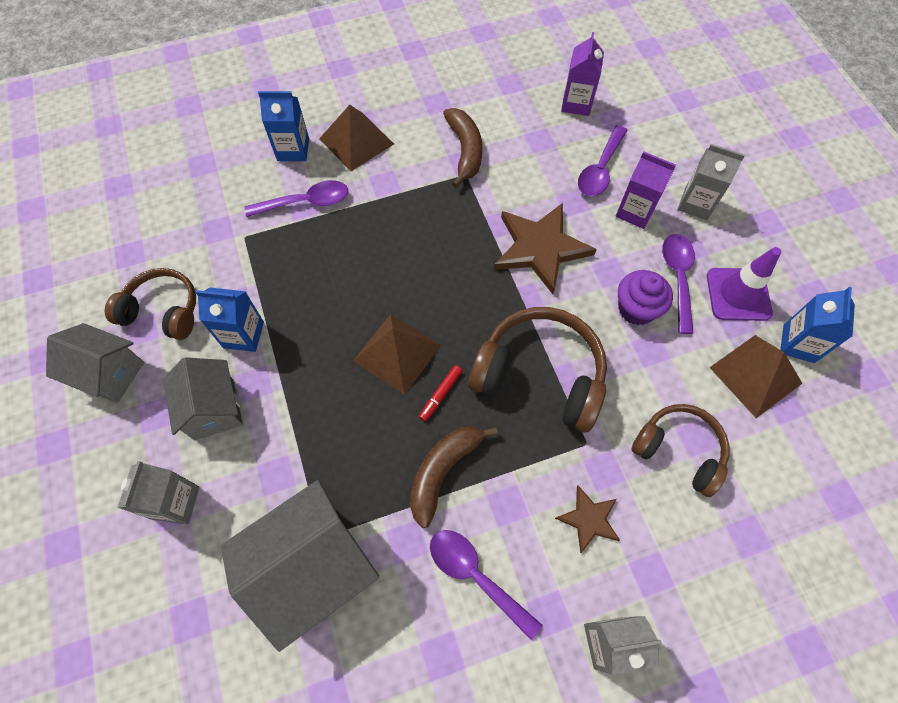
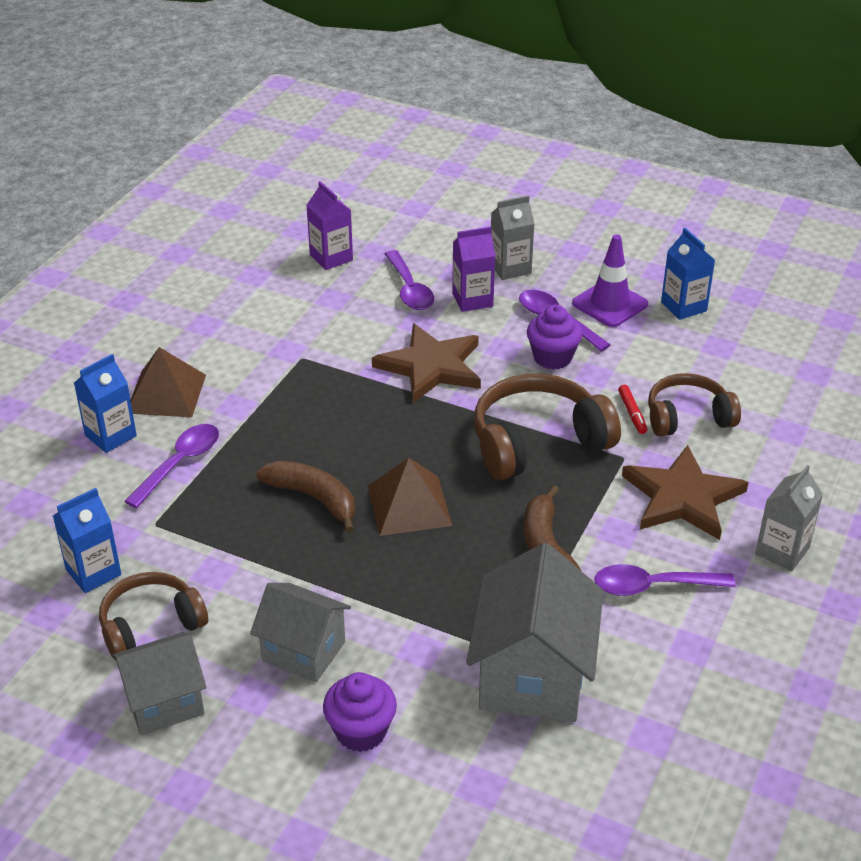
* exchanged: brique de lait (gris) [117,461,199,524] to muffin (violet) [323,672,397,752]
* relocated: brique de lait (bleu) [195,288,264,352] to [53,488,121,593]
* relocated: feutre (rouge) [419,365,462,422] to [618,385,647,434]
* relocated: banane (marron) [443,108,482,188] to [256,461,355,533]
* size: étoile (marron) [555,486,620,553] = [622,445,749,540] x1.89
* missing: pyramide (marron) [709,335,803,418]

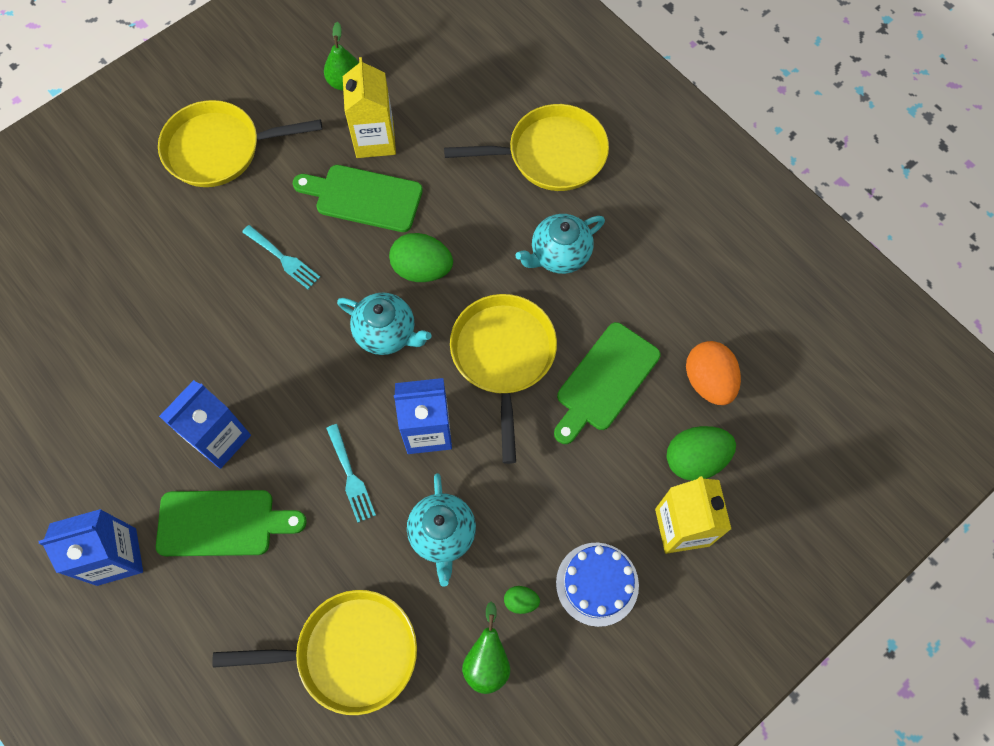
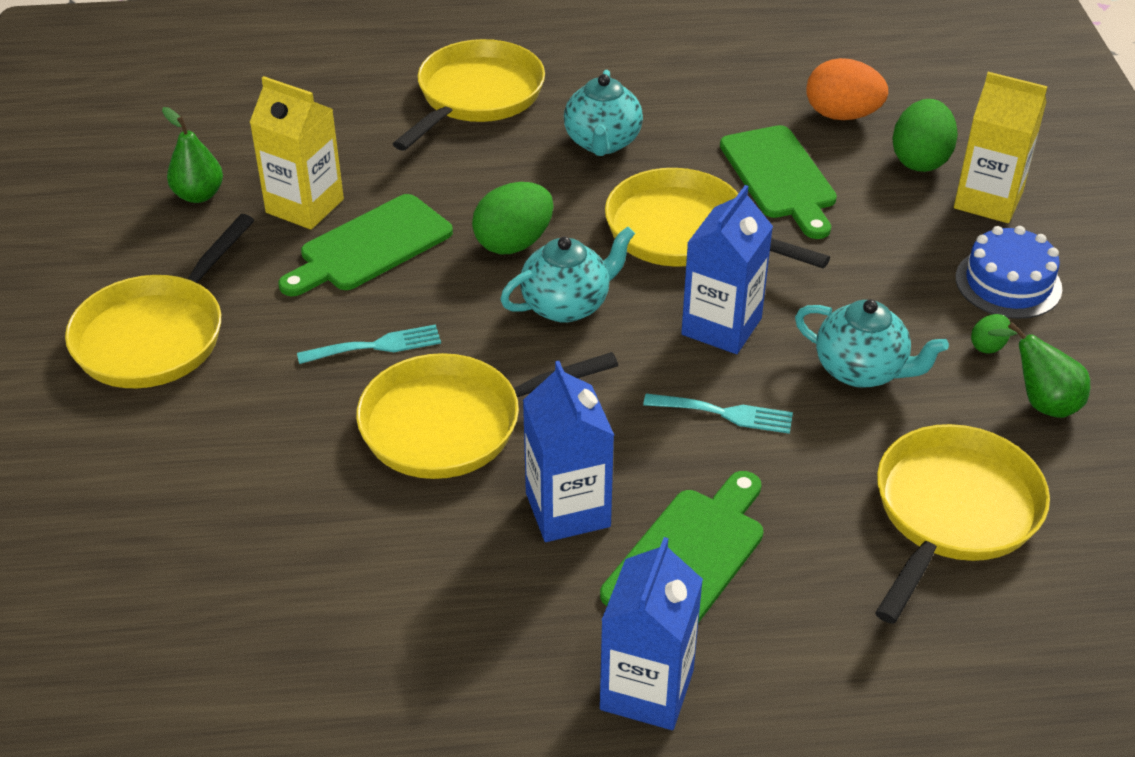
* appeared: poêle (jaune) [356,352,618,479]

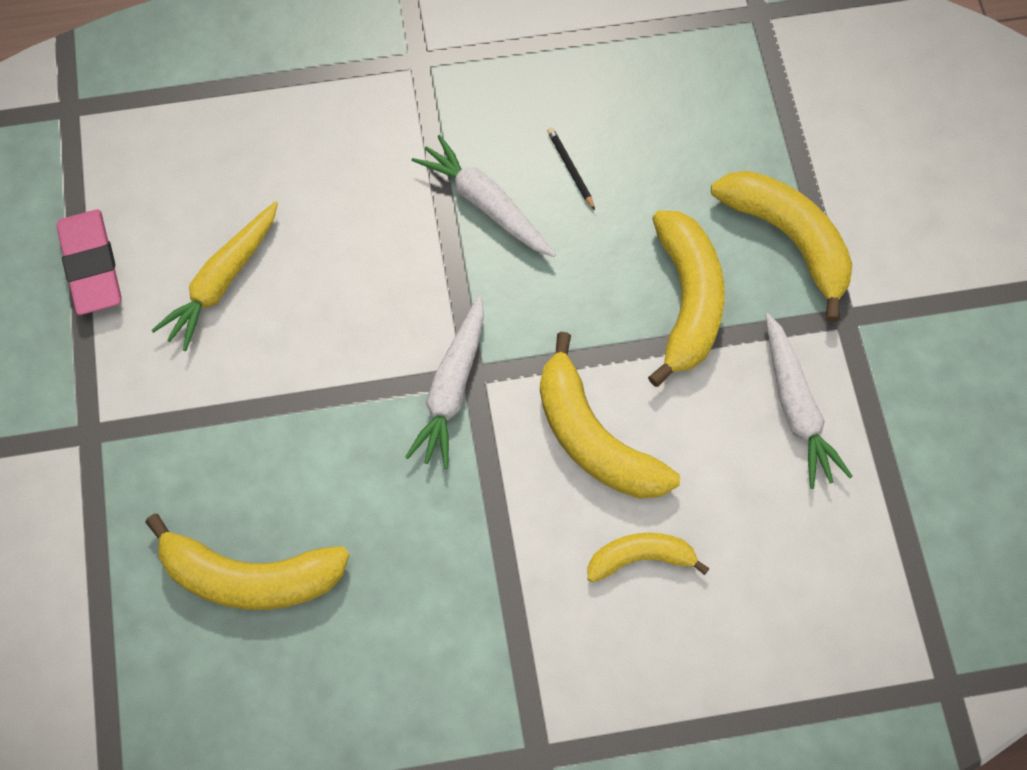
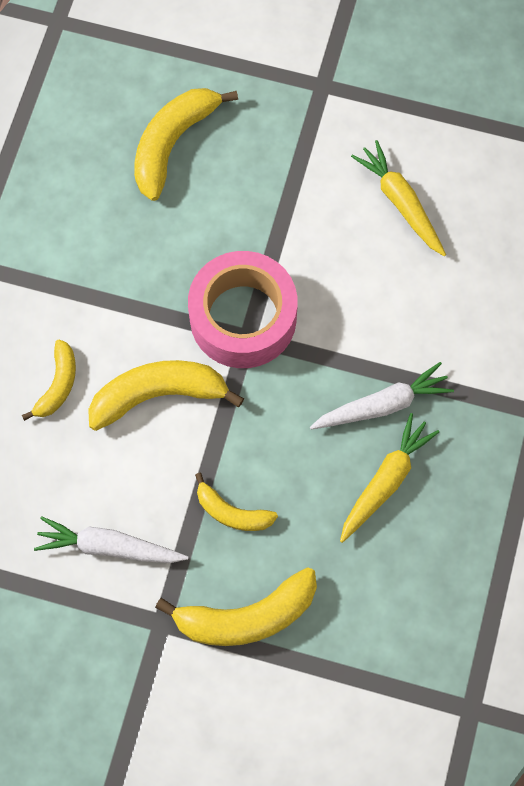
* missing: gomme (rose) [56,210,122,315]
* exchanged: carotte (blanc) [405,295,484,469] to ruban adhésif (rose) [188,251,298,368]
* exchanged: crayon (noir) [547,127,595,210] to carotte (jaune) [340,413,439,543]
* size: banane (jaune) [648,210,725,387] = [195,473,278,531] x0.59

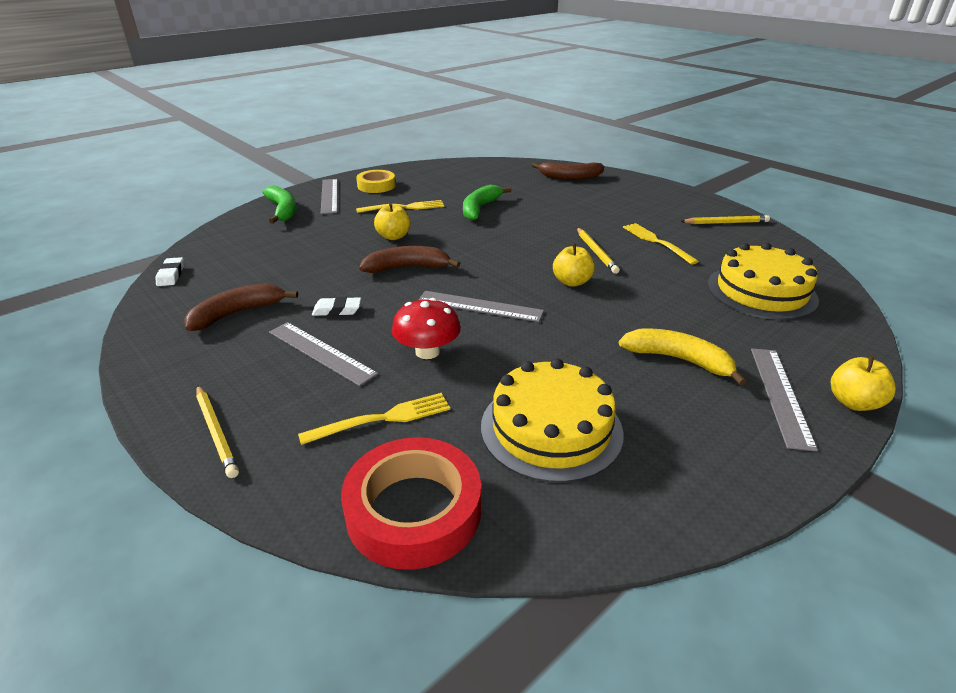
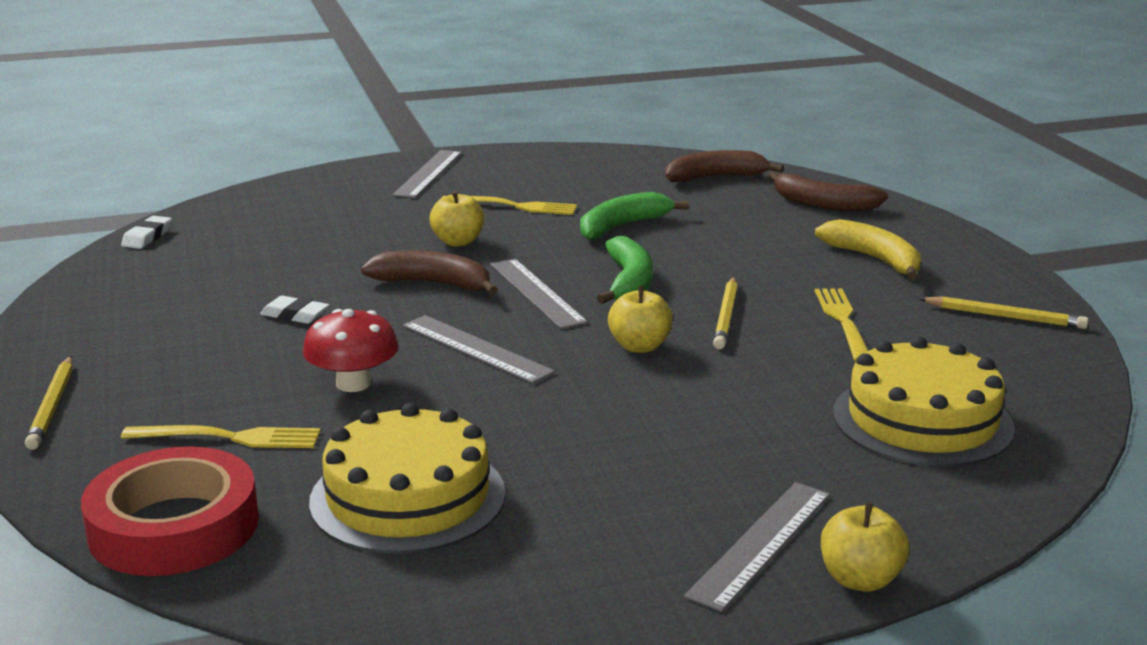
* relocated: banane (marron) [184,283,298,331] to [665,150,784,182]
* relocated: banane (vert) [262,186,296,224] to [597,236,653,304]
* relocated: règle (gris) [269,322,378,386] to [490,259,588,329]
* missing: ruban adhésif (jaune) [356,170,396,193]
* relocated: banane (jaune) [619,328,747,386] to [815,219,921,280]

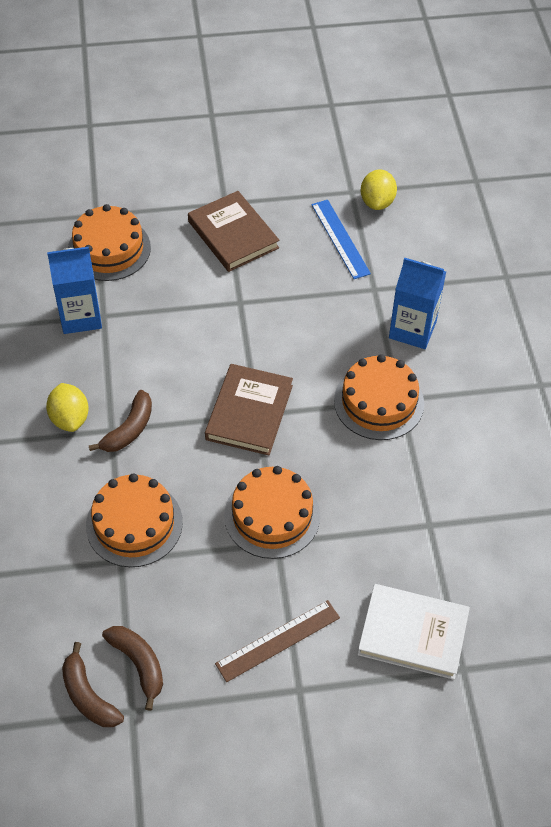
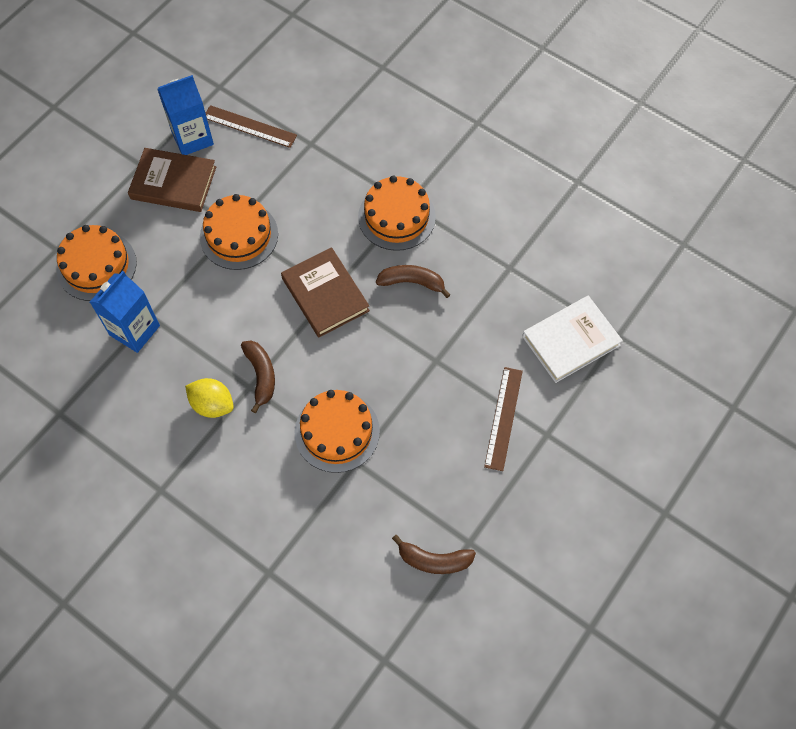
* relocated: banane (marron) [102,626,163,711] to [376,265,450,298]
* relocated: gâteau (orange) [224,466,320,559] to [200,194,278,270]
* colour: règle (bleu) [311,200,371,279] to règle (marron) [206,105,297,148]
* missing: citron (jaune) [361,169,397,210]
* relocated: brique de lait (bleu) [389,257,446,349] to [157,75,214,155]

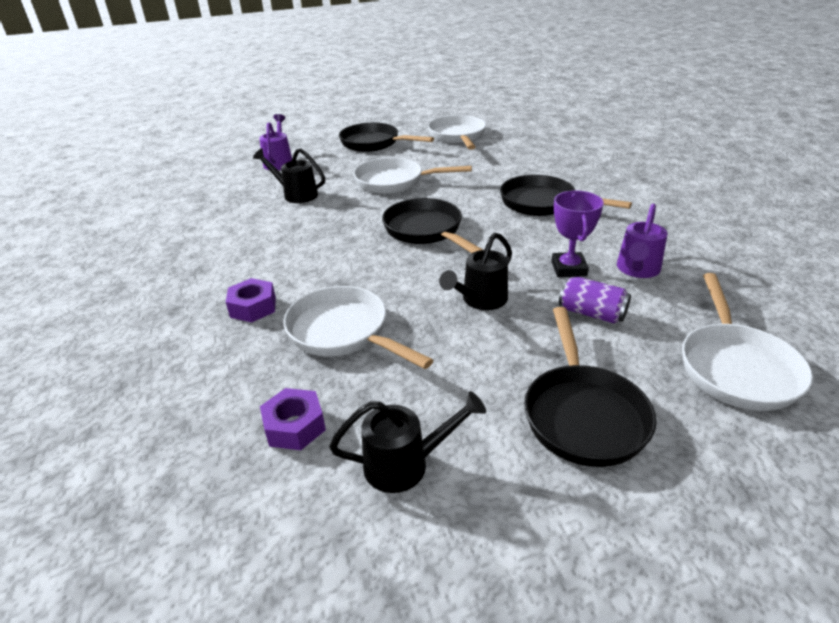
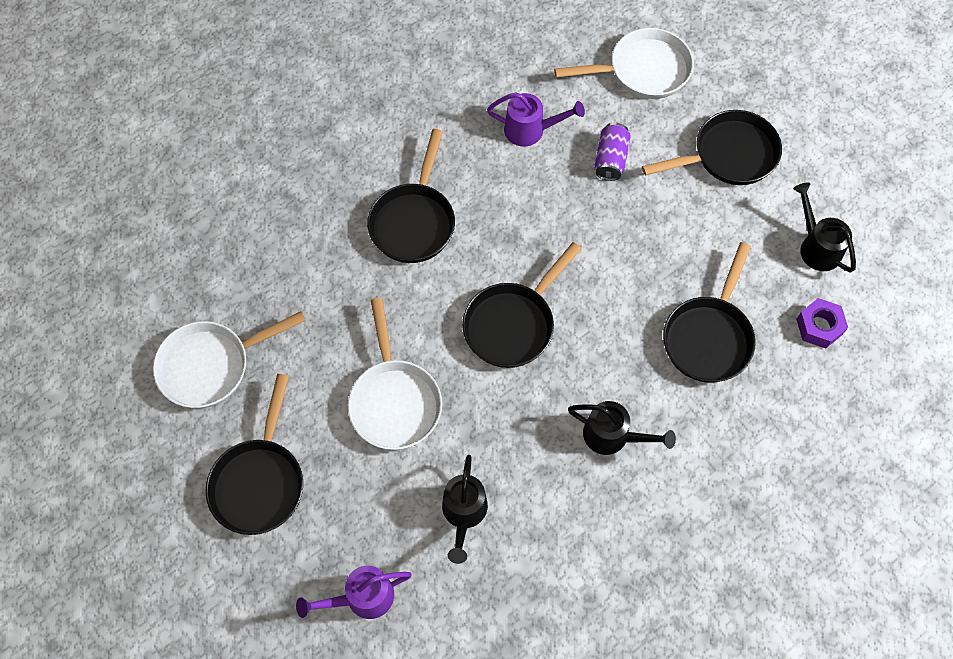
* missing: écrou (violet) [226,278,276,322]
* colour: poêle (blanc) [283,286,434,369] to poêle (noir) [663,242,756,383]
* relocated: arrosoir (noir) [439,232,512,310] to [568,401,676,455]
* missing: trophée (violet) [552,190,604,277]

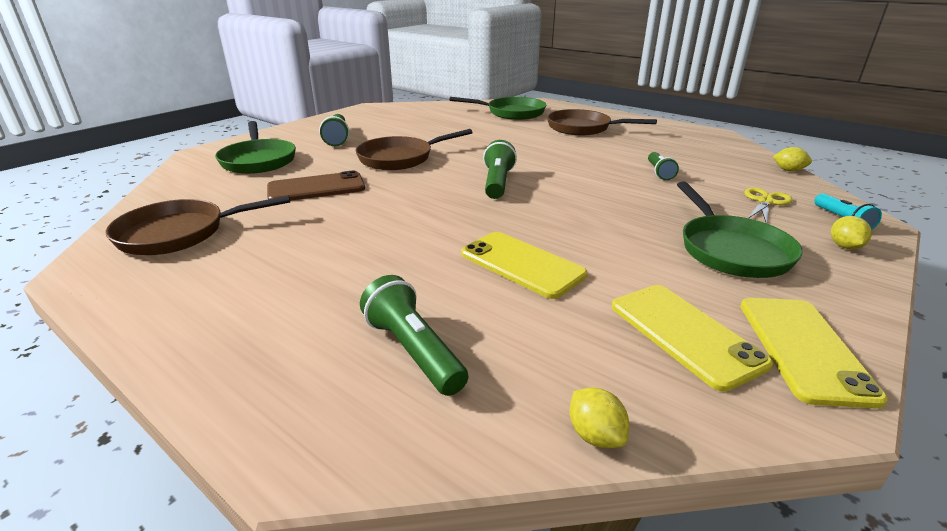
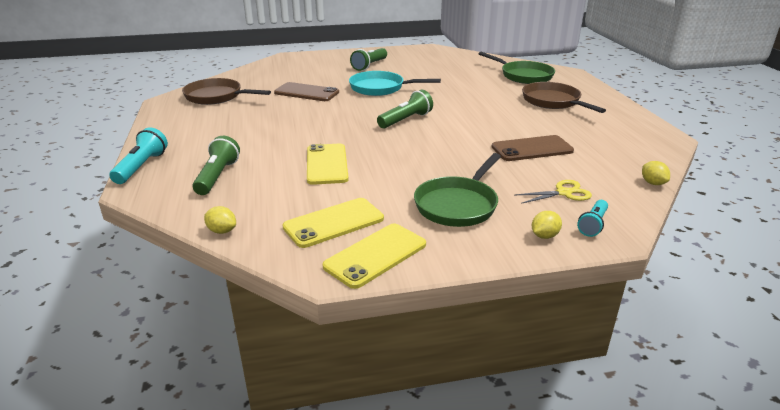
* missing: poêle (vert) [215,121,296,174]
* colour: poêle (marron) [356,129,473,170] to poêle (turquoise) [349,71,441,96]
* spun: citron (jaune) [570,388,629,448] = [204,206,236,234] 75 degrees counterclockwise
* spun: téléphone (jaune) [612,285,773,392] = [282,198,384,248] 45 degrees clockwise
* exchanged: lampe de poche (vert) [648,152,679,180] to téléphone (marron) [492,135,574,161]
* appeared: lampe de poche (turquoise) [109,127,168,184]

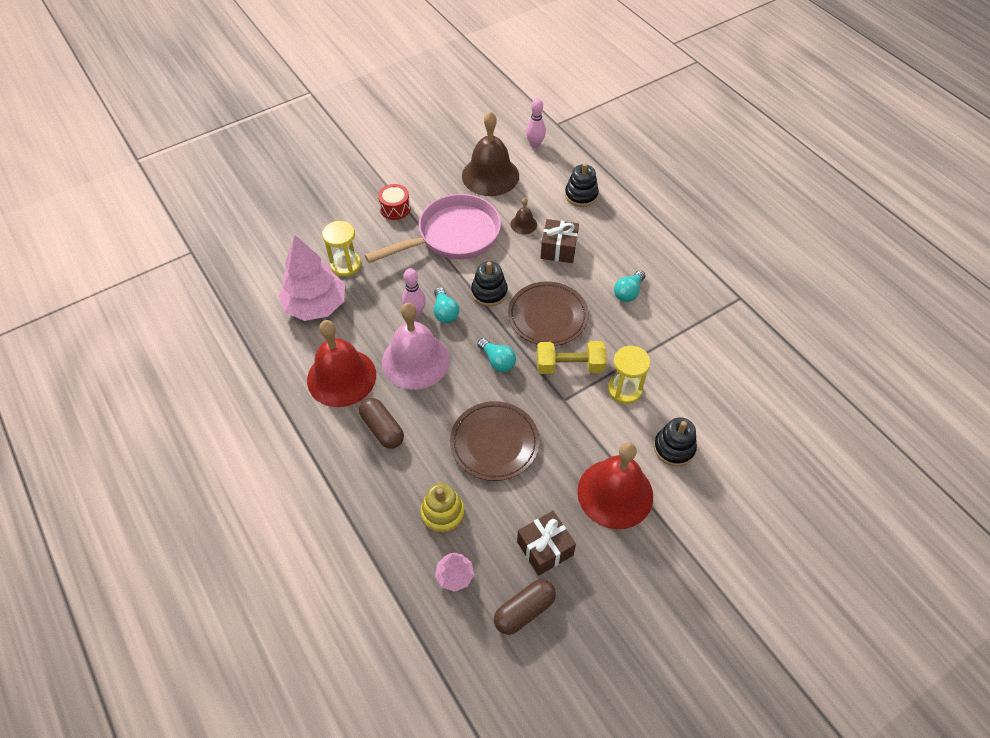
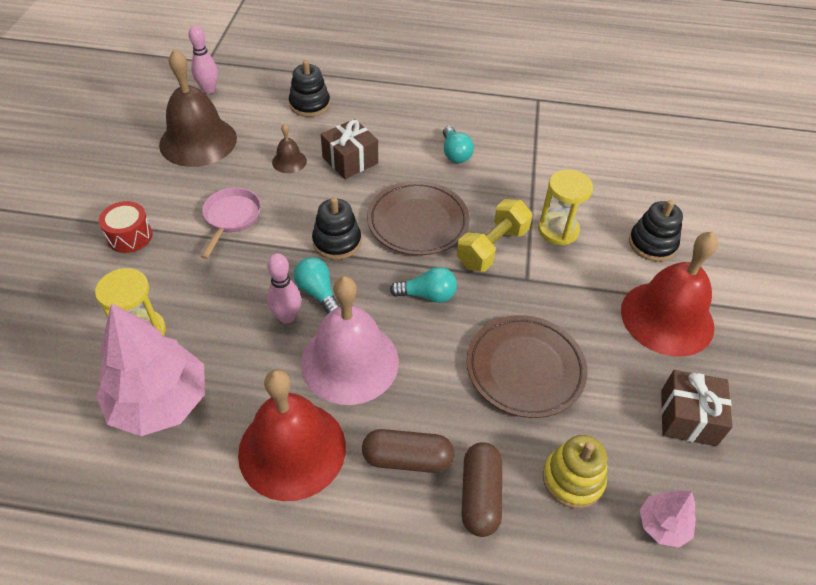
* size: poêle (rose) [365,194,501,263] = [201,188,261,259] x0.51
* spun: ampoule (turquoise) [434,287,459,323] = [294,257,340,314] 150 degrees counterclockwise
* relocated: gélule (marron) [494,579,556,635] to [462,442,502,537]

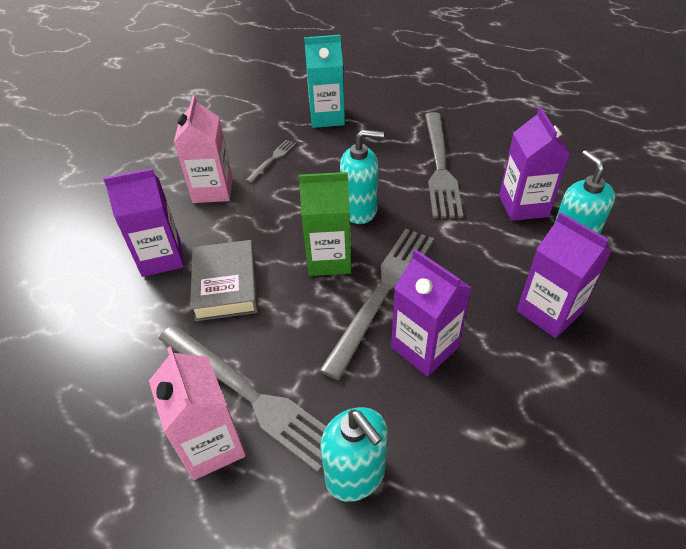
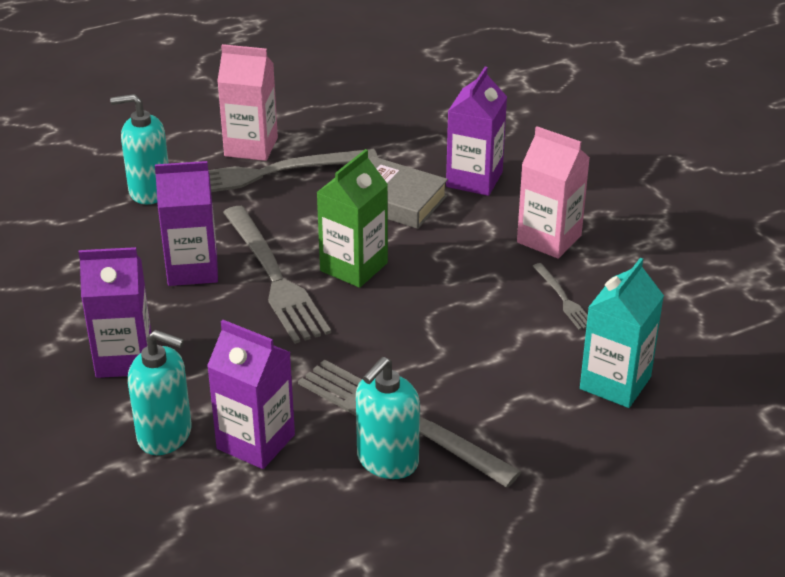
* relocated: distributeur de savon (turquoise) [340,130,384,224] to [356,357,420,479]

